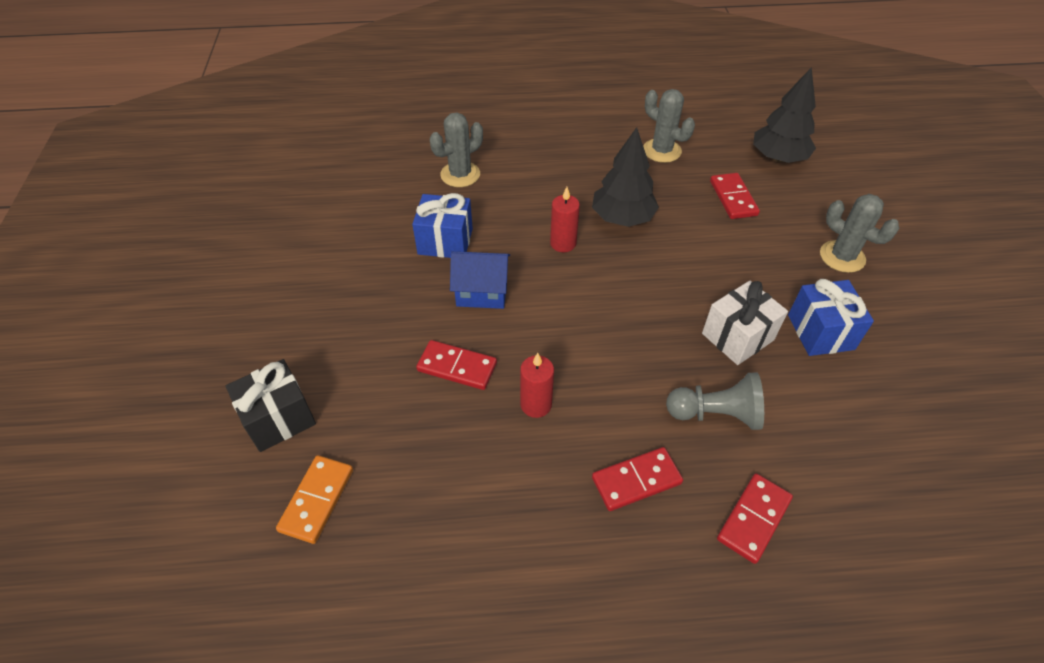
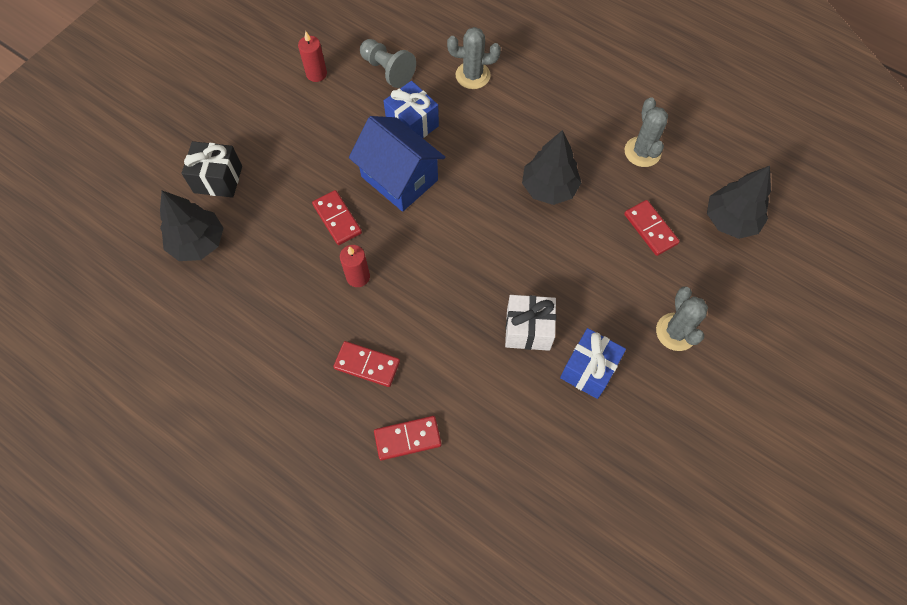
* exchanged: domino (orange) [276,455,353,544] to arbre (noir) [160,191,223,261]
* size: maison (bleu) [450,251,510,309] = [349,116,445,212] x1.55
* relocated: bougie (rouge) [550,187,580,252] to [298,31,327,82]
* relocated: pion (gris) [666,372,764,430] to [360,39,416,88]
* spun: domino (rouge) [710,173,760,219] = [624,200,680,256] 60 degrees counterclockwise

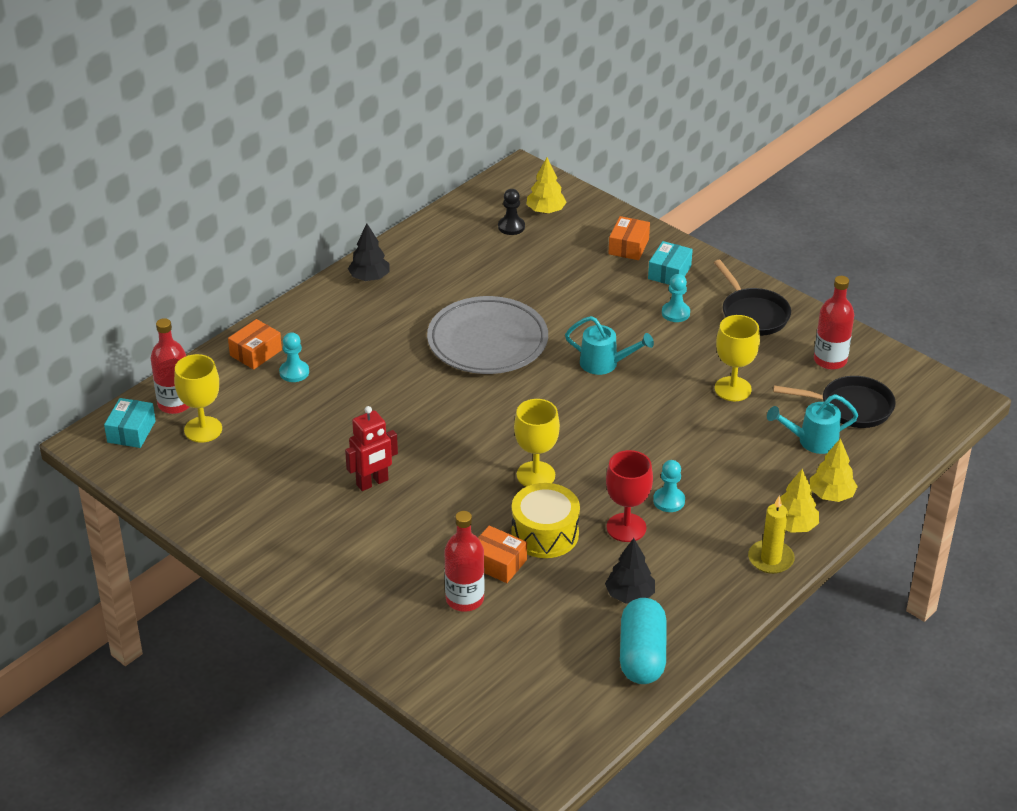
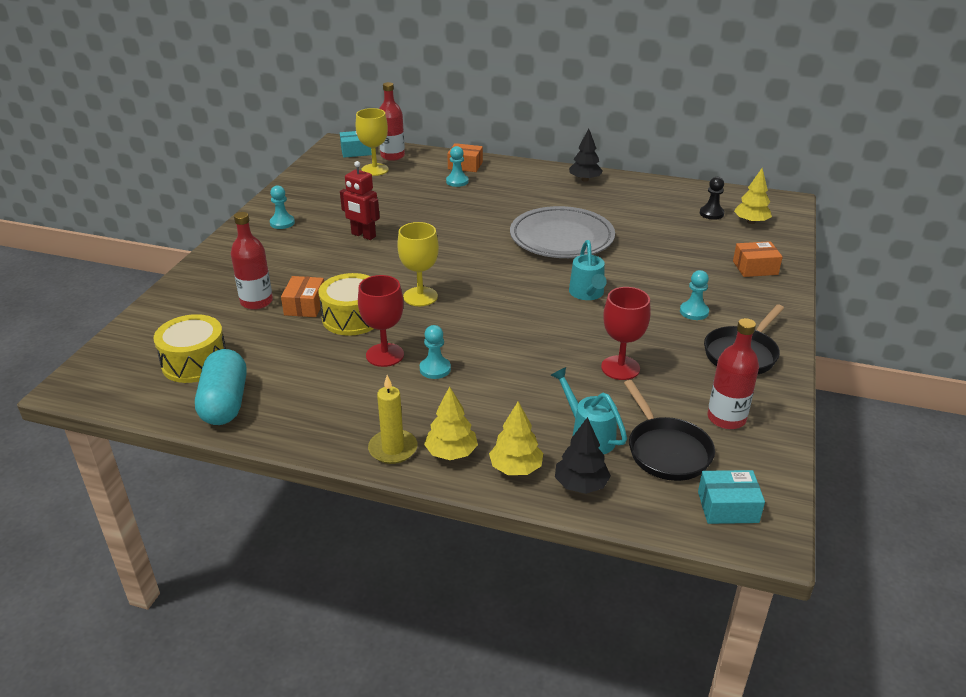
* relocated: arbre (noir) [605,538,655,604] to [555,417,611,494]
* spun: gélule (turquoise) [620,598,667,684] = [195,349,247,425] 75 degrees counterclockwise
* relocated: boîte (turquoise) [648,241,693,285] to [698,470,765,524]
* colour: verre à pied (jaune) [715,315,760,401] to verre à pied (rouge) [601,287,651,380]
* appeared: tambour (jaune) [153,314,226,383]
* appeared: pion (turquoise) [270,185,295,229]

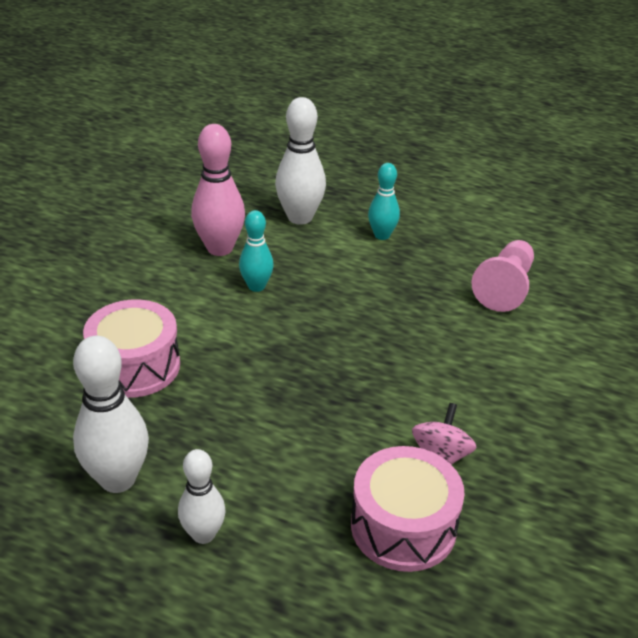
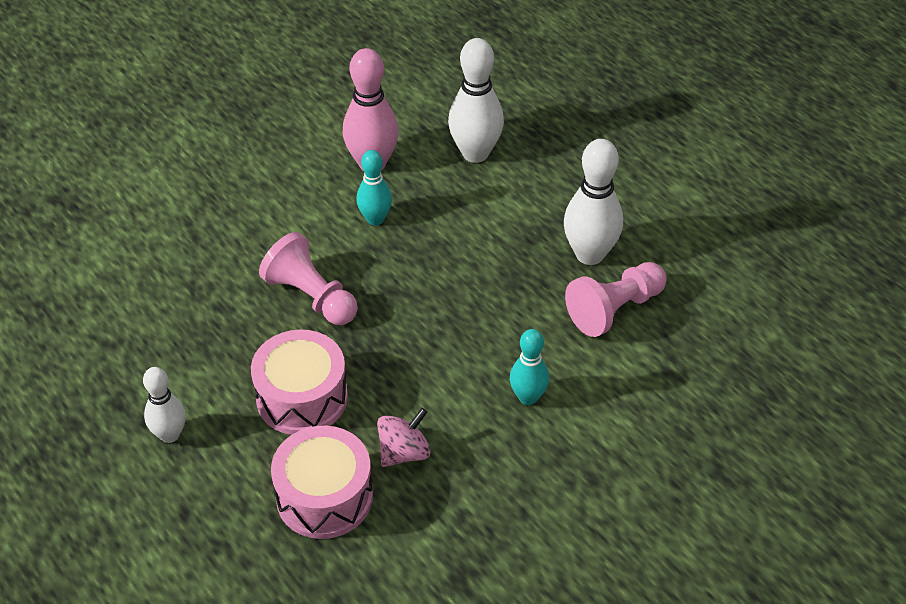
* relocated: quille (blanc) [73,336,149,493] to [564,139,623,265]
* relocated: tambour (rose) [83,300,180,398] to [251,330,348,435]
* relocated: quille (turquoise) [368,163,400,240] to [510,329,549,405]
* appeared: pion (rose) [259,232,358,325]

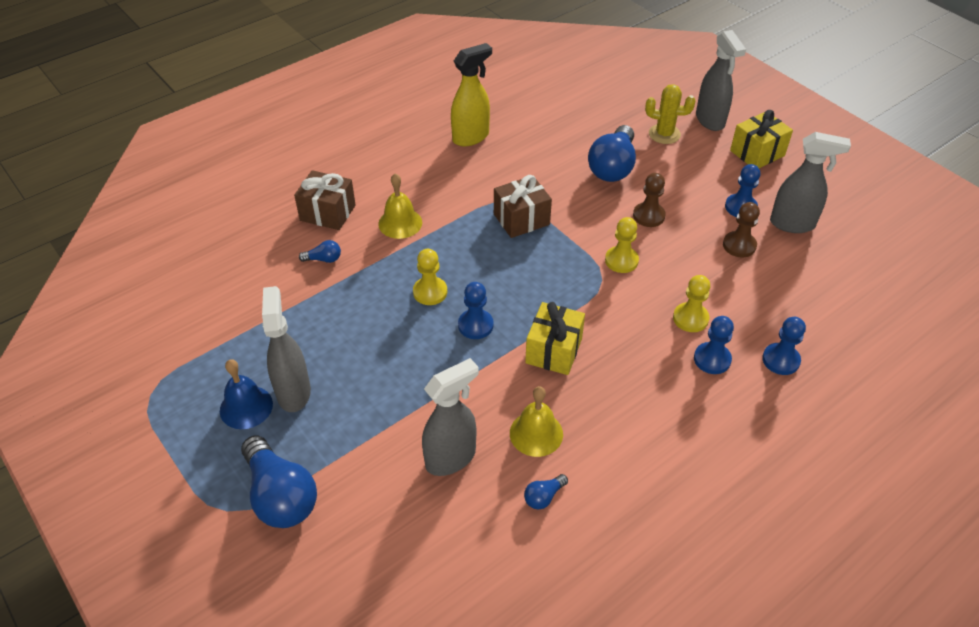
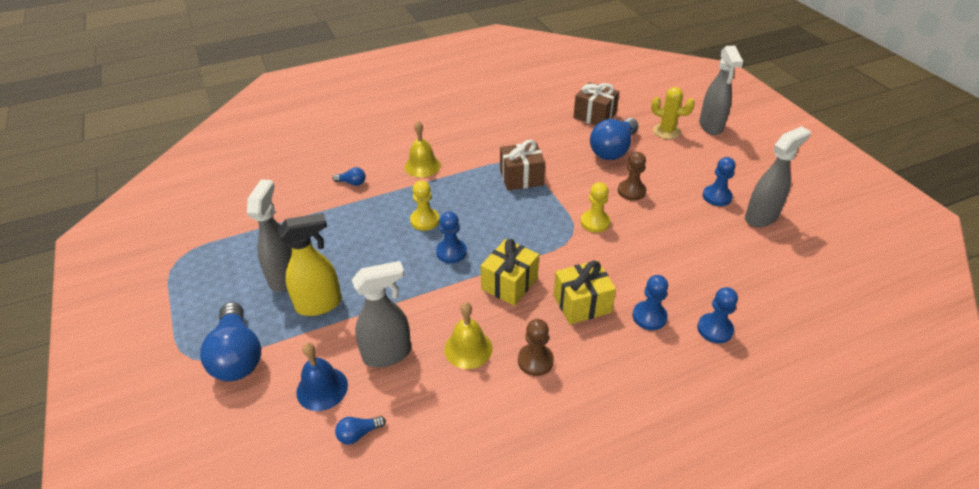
* relocated: cloche (bleu) [220,359,273,429] to [296,342,348,411]
* relocated: cadeau (marron) [294,170,356,230] to [573,82,619,125]
* relocated: vaporisateur (jaune) [451,43,492,146] to [278,213,342,316]
* relocated: ampoule (bleu) [524,474,568,510] to [335,416,386,445]
* missing: pion (jaune) [673,275,710,332]
* relocated: pion (marron) [723,202,760,257] to [518,319,554,376]
* relocated: cadeau (jaune) [730,110,793,168] to [554,260,616,325]
* spun: vaporisateur (gris) [770,132,851,233] = [745,126,811,227] 60 degrees counterclockwise

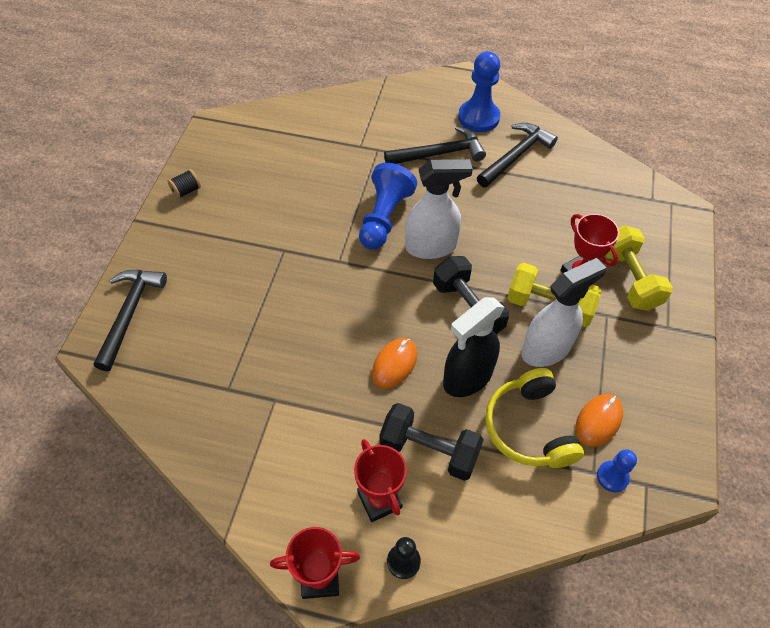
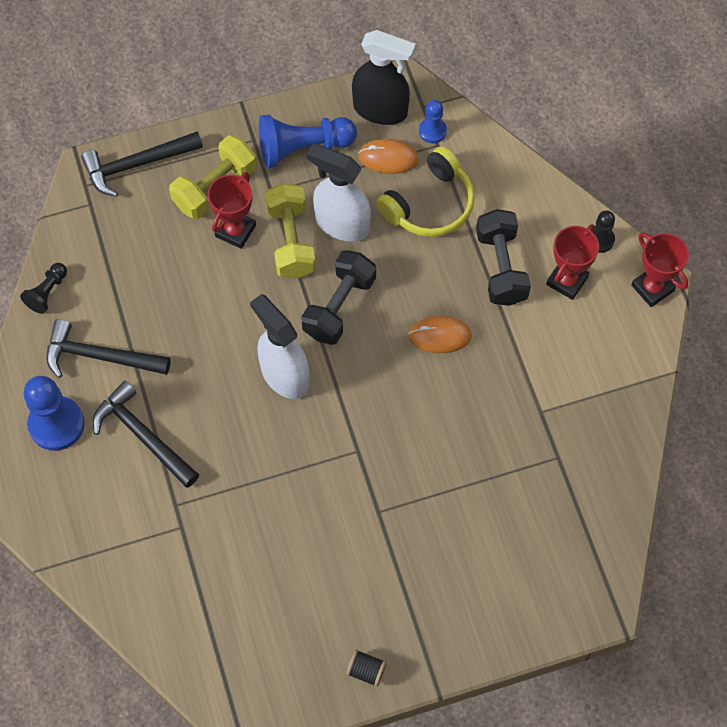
* relocated: marteau (noir) [94,270,167,371] to [81,131,203,197]
* relocated: pion (bleu) [359,163,417,249] to [259,115,357,168]
* relocated: vaporisateur (noir) [443,297,505,397] to [352,30,416,125]
* appeared: pion (noir) [20,263,67,314]

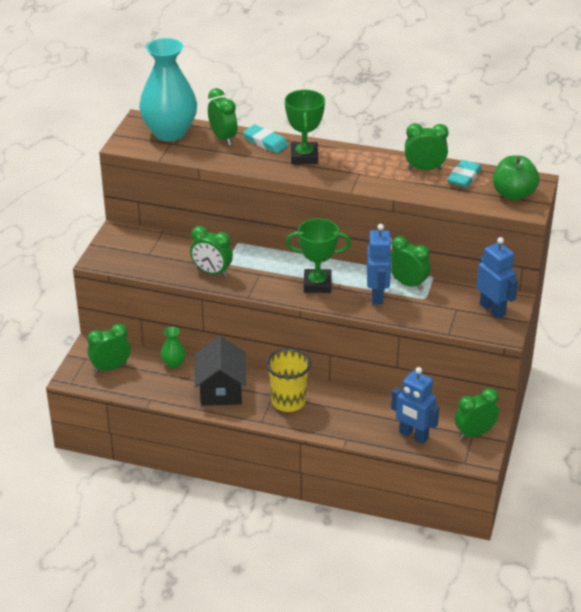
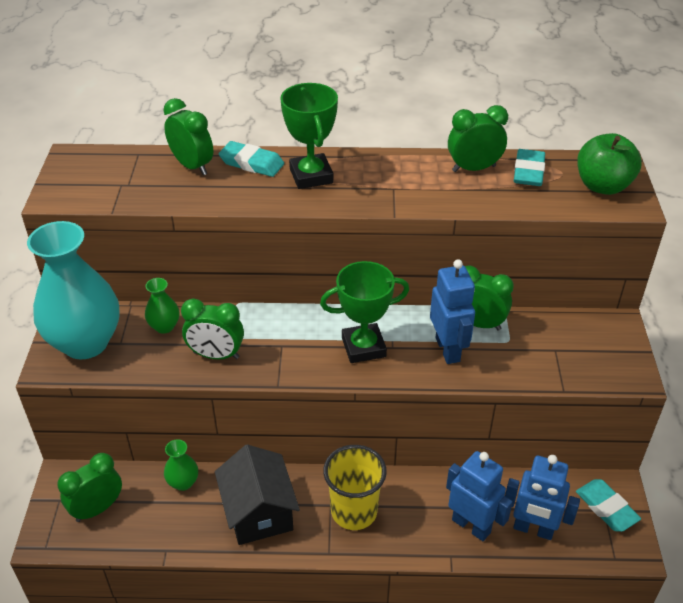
* relocated: vase (turquoise) [139,38,197,141] to [27,221,120,359]
* exchanged: réveil (vert) [455,388,499,439] to gomme (turquoise) [576,479,641,532]
* relocated: robot (bleu) [476,237,518,319] to [446,451,513,541]
* appeared: vase (vert) [145,278,180,334]

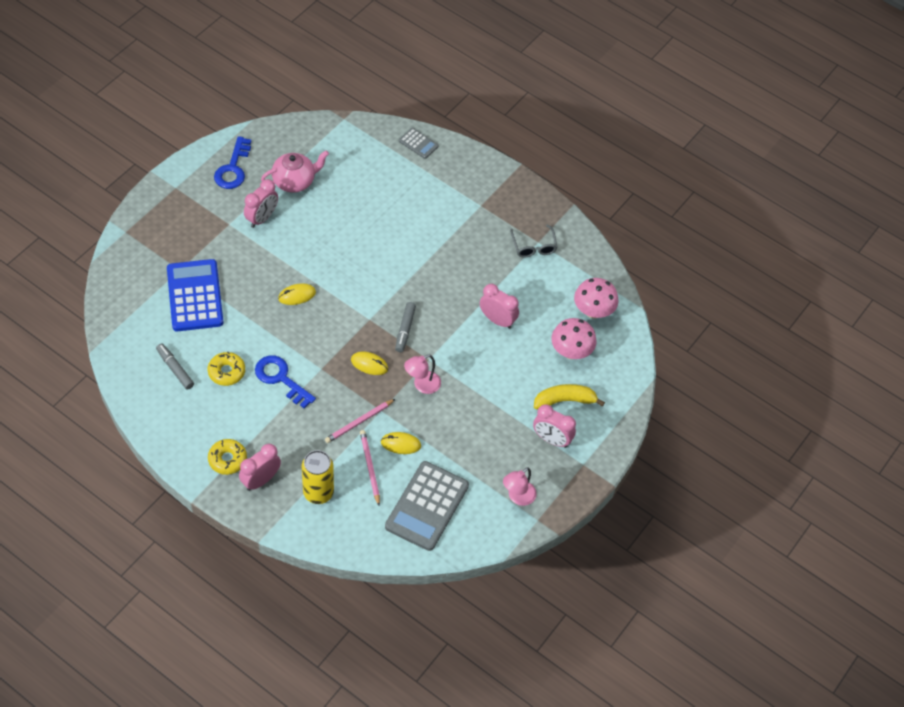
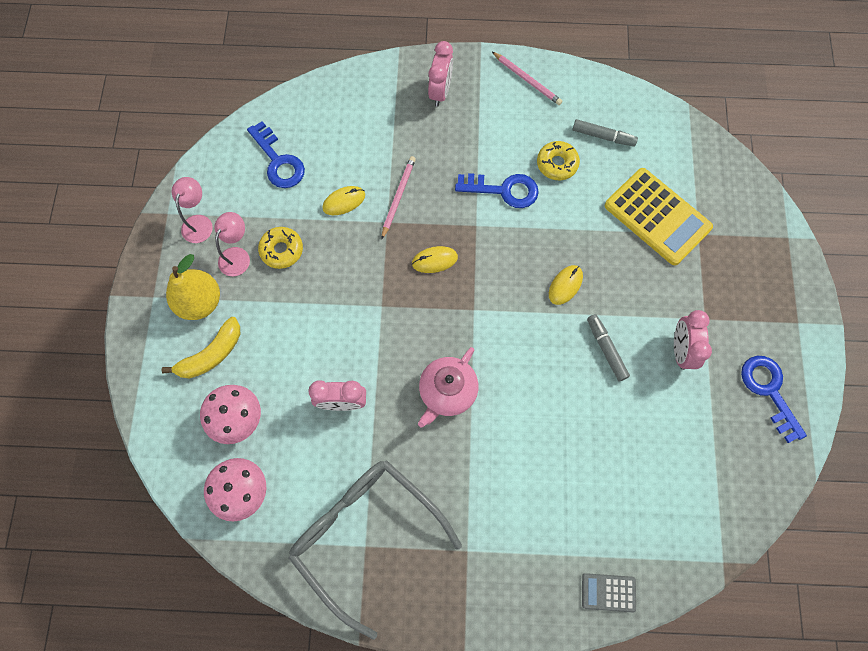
* colour: calculatrice (bleu) [167,259,224,331] to calculatrice (jaune) [605,168,713,265]
* relocated: beignet (jaune) [208,439,247,475] to [258,227,303,269]
* relocated: théière (rose) [261,150,329,193] to [418,347,478,428]
* missing: canette (jaune) [302,450,334,504]
* relocated: crayon (rose) [360,430,380,505] to [492,52,562,105]
* exchanged: calculatrice (gris) [385,461,469,551] to clé (bleu) [247,121,305,188]
* relocated: feutre (gris) [395,302,416,352] to [587,314,630,381]
* relocated: lampe (rose) [404,355,441,394] to [215,212,250,276]
* size: lunettes (gris) [510,224,557,258] = [288,460,462,640] x2.21
* exchanged: réveil (rose) [533,404,576,448] to poire (jaune) [166,254,220,320]

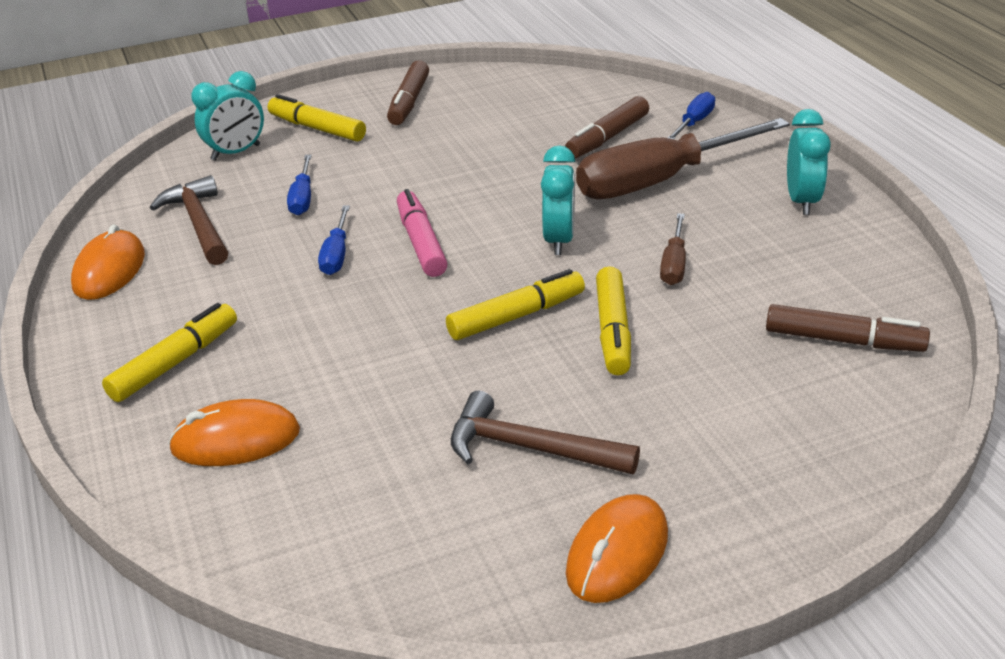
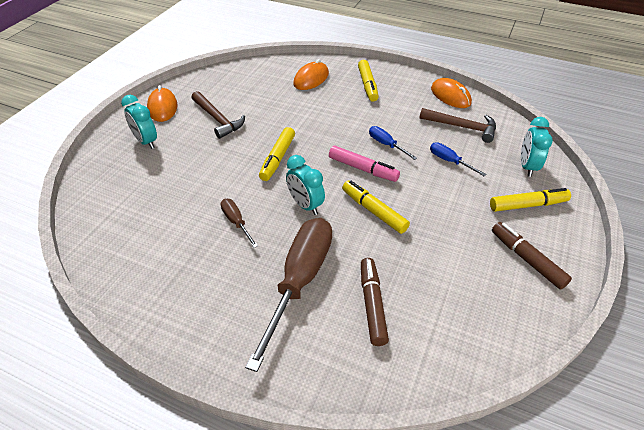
* spun: marteau (marron) [451,391,640,474] = [191,91,245,139] 75 degrees clockwise
* relocated: feutre (jaune) [596,266,631,375] to [342,180,410,234]
* missing: tournevis (bleu) [668,92,715,139]
* missing: feutre (marron) [766,304,930,352]
* relocated: réveil (turquoise) [787,109,831,215] to [121,95,157,149]

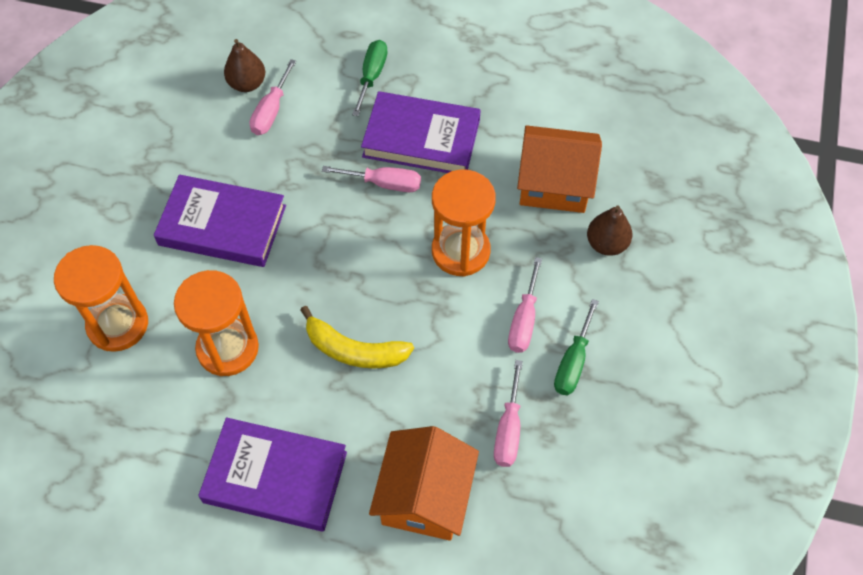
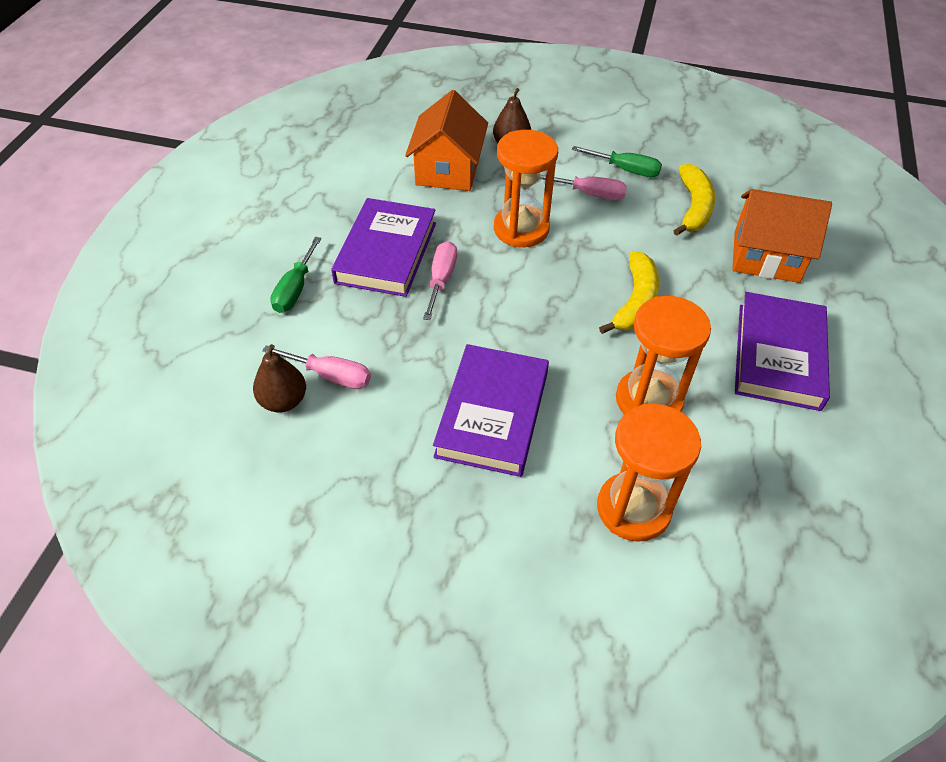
* spun: tournevis (vert) [352,40,388,116] = [270,237,322,313] 90 degrees counterclockwise
* exchanged: tournevis (rose) [494,360,523,467] to banane (jaune) [673,164,715,236]

